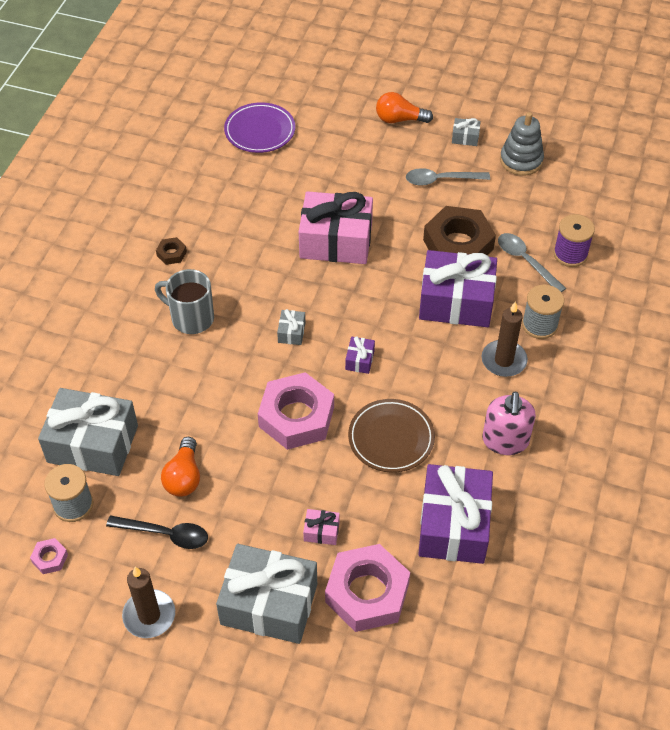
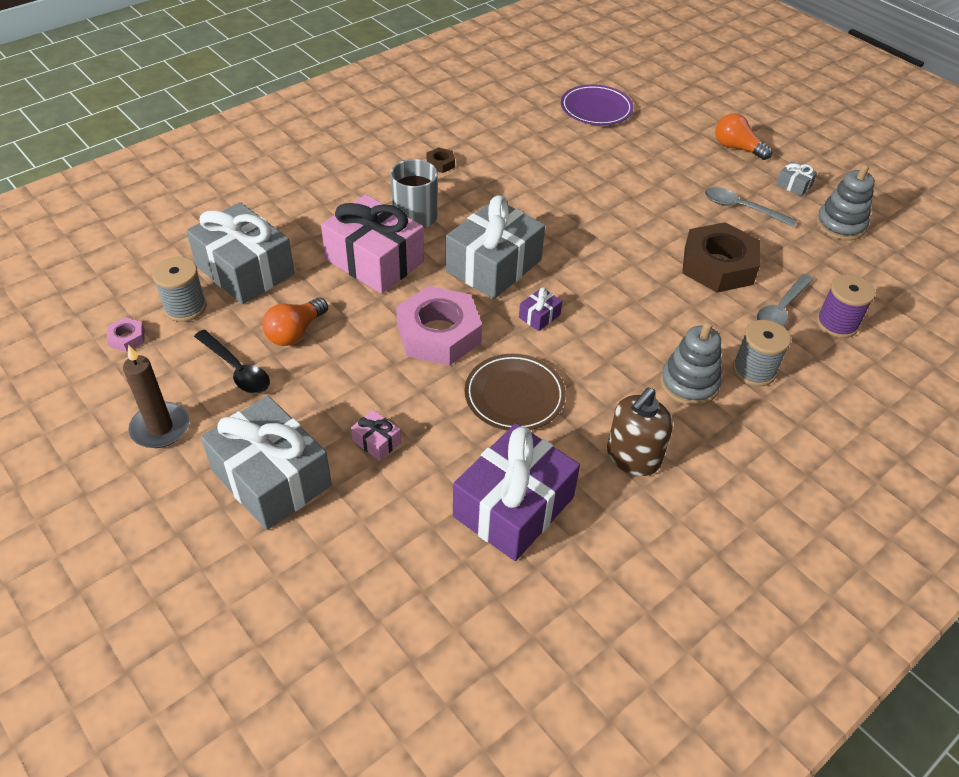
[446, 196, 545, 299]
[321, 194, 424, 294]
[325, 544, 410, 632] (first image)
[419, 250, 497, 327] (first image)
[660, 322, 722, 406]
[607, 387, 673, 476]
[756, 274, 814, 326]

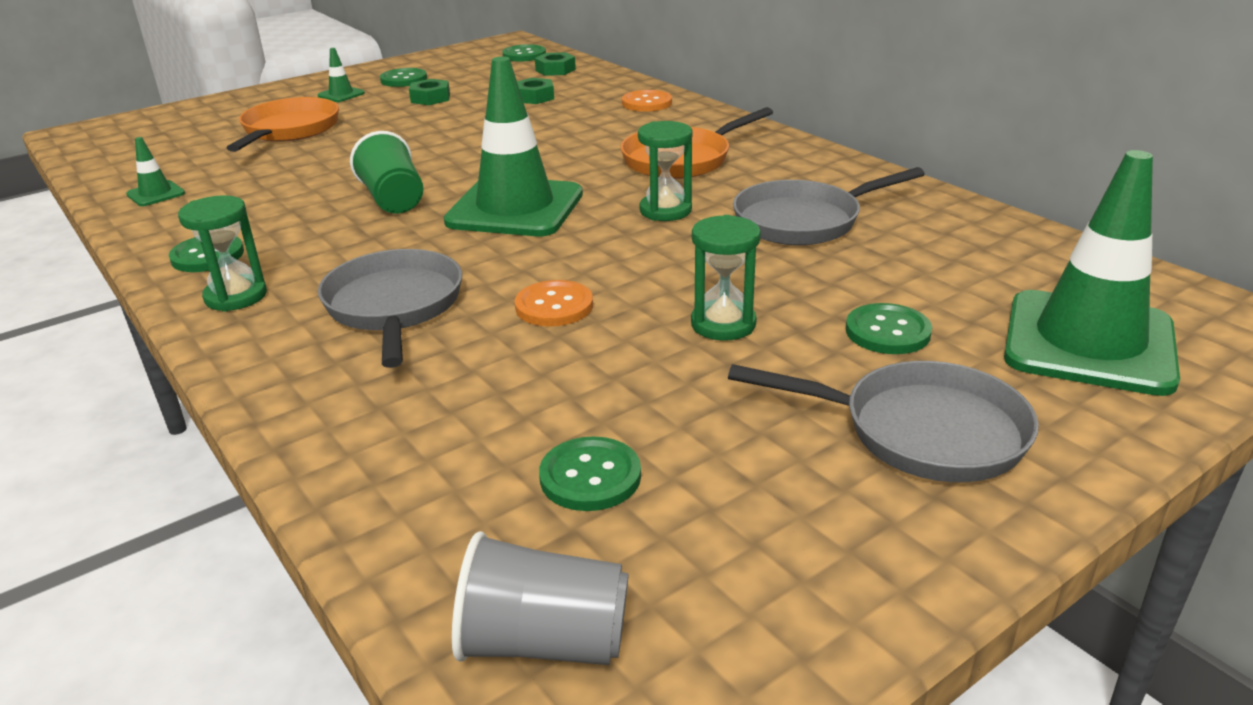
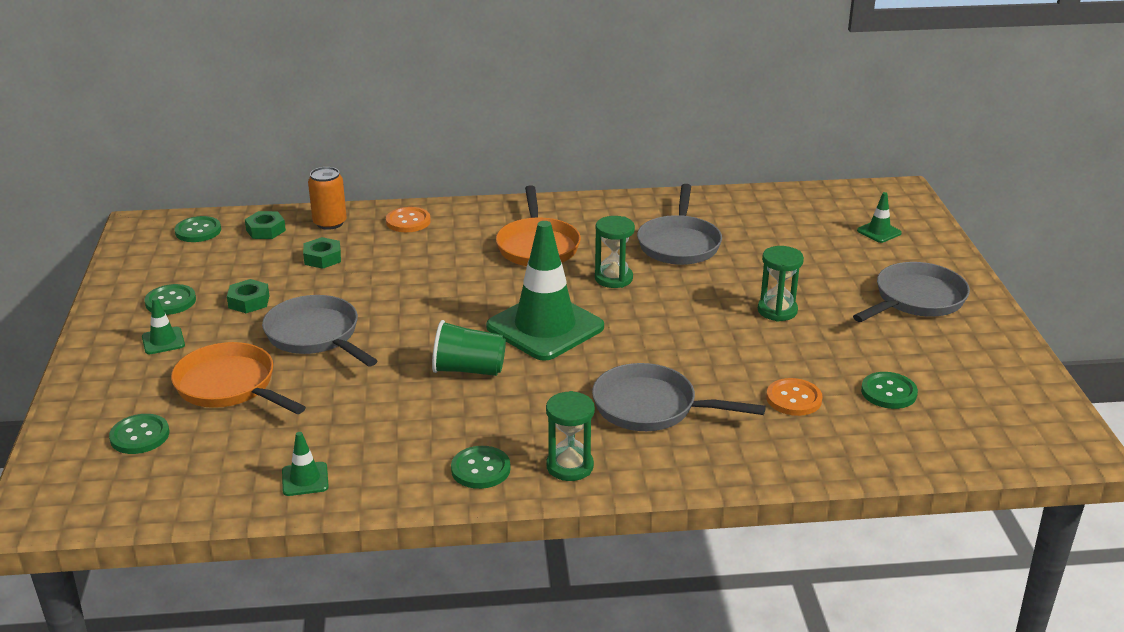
[452, 531, 629, 665] (first image)
[766, 378, 823, 416]
[109, 414, 169, 454]
[857, 192, 902, 243]
[262, 295, 378, 367]
[308, 167, 347, 230]

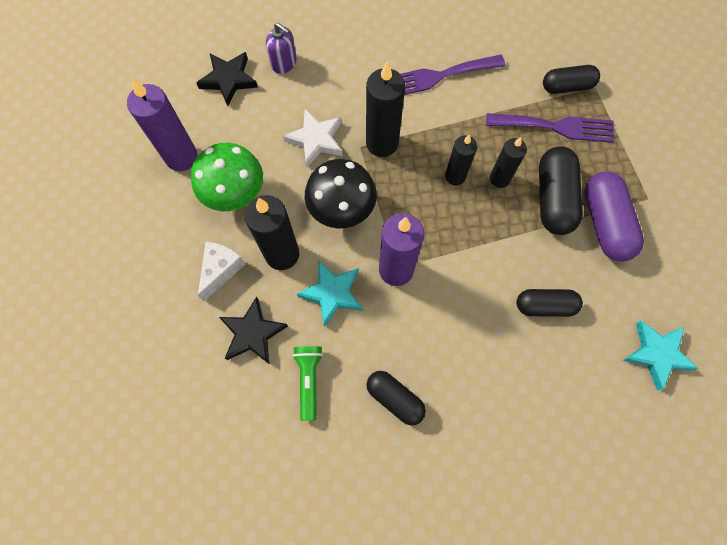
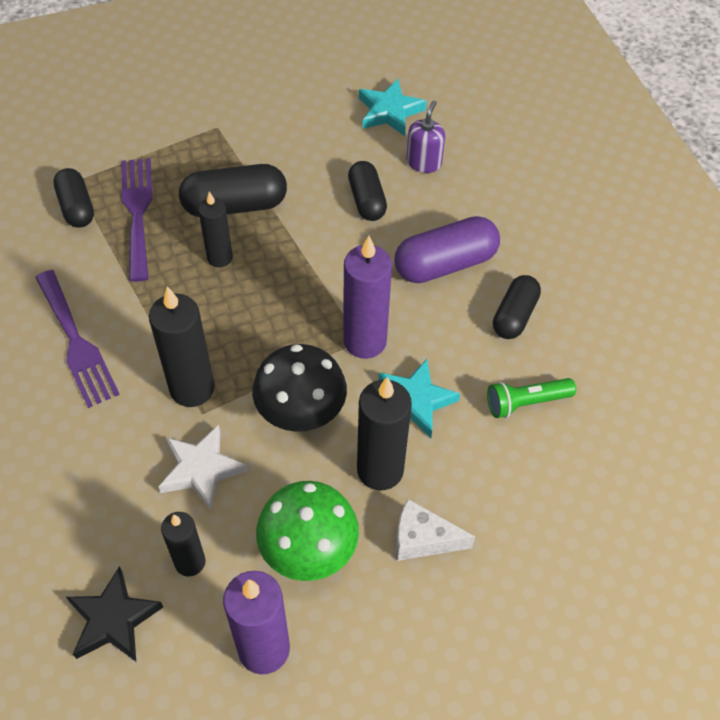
[219, 296, 288, 364] (first image)
[406, 101, 445, 173]
[161, 512, 205, 576]
[394, 216, 500, 283]

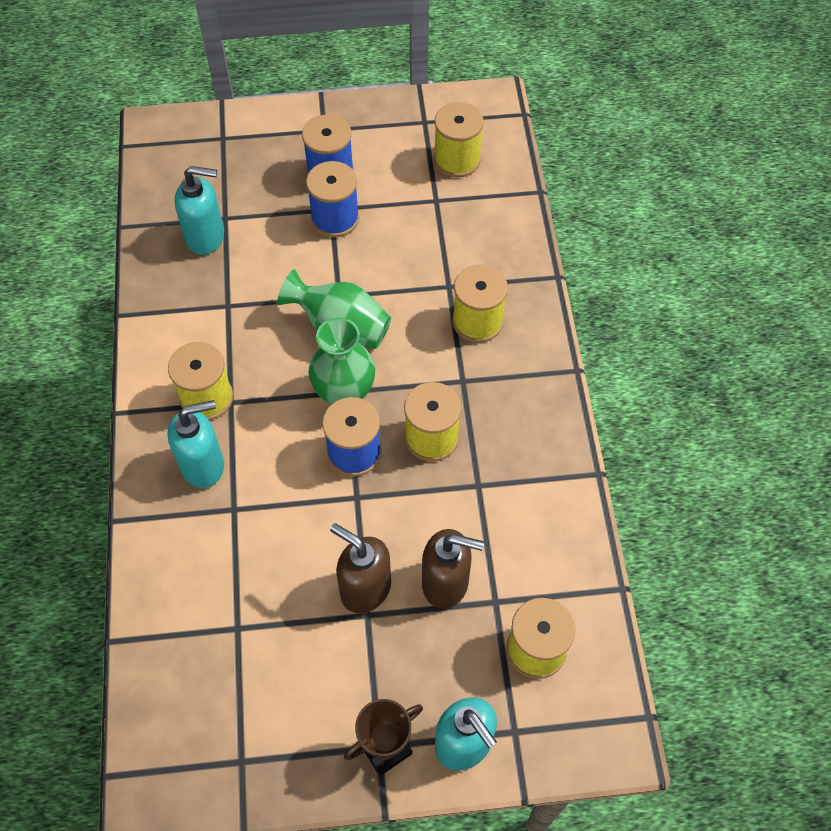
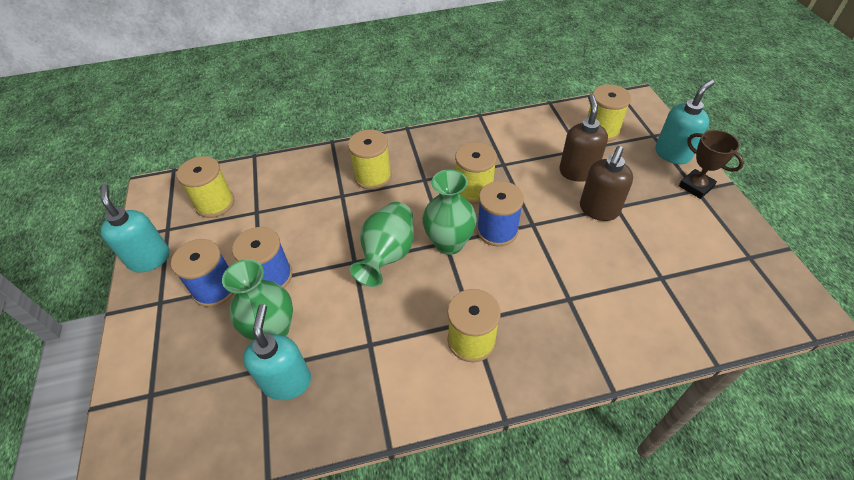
[101, 184, 170, 272]
[222, 259, 293, 341]

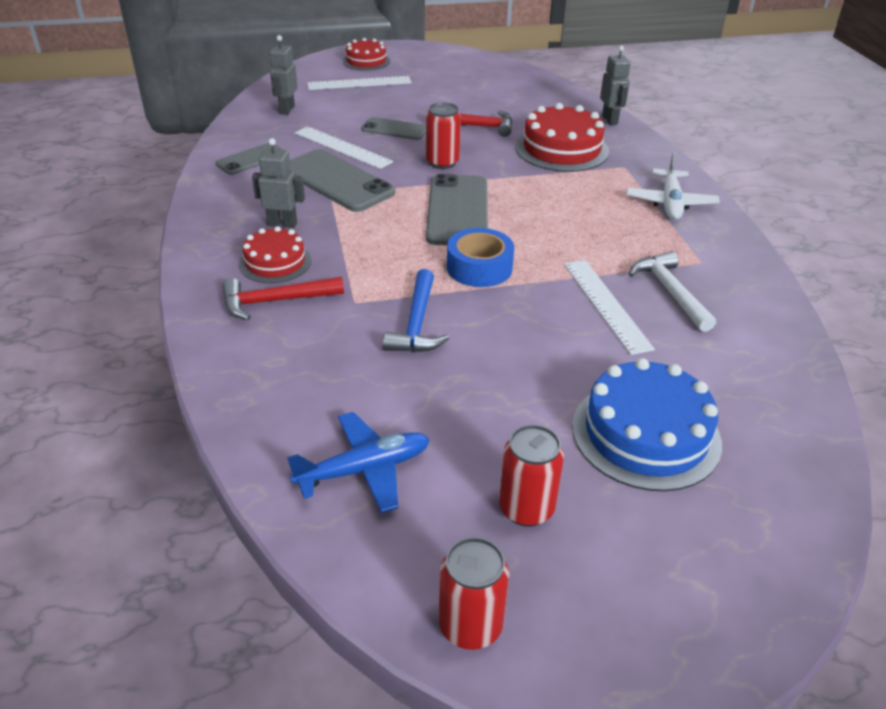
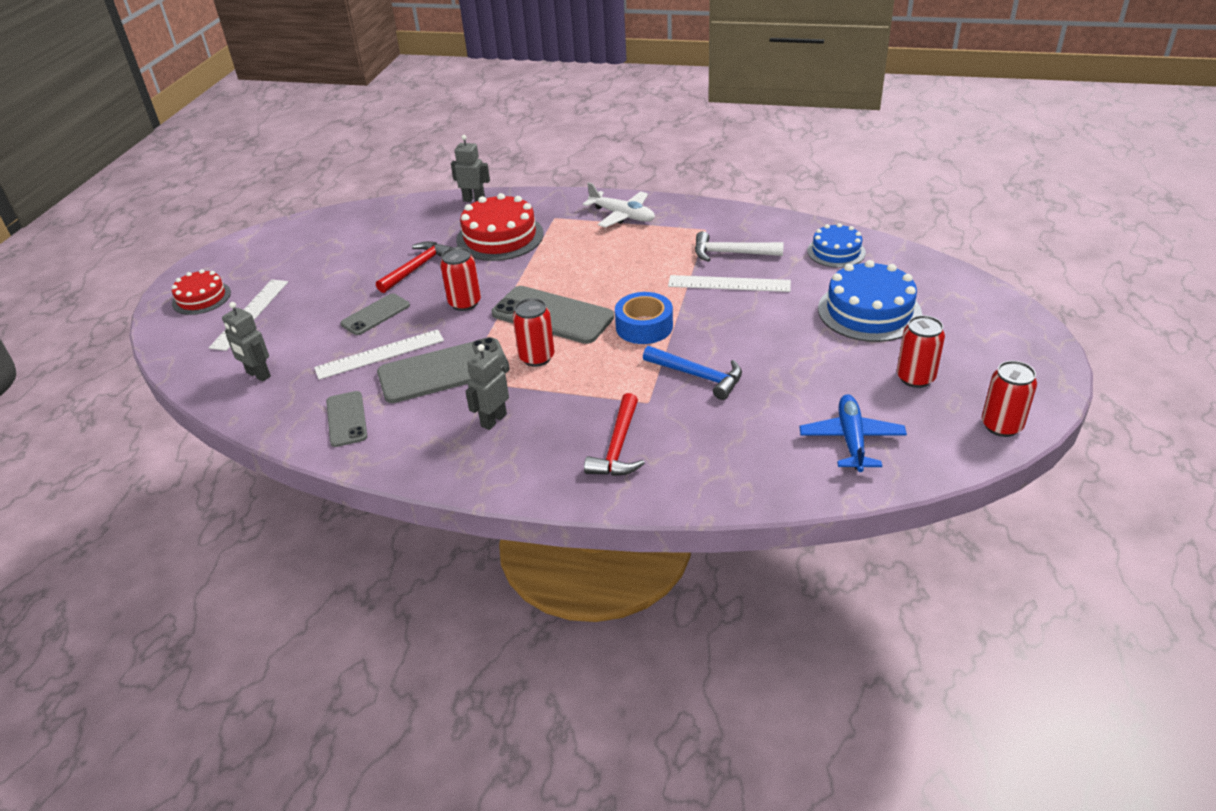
[239, 226, 311, 283] (first image)
[513, 298, 554, 367]
[807, 223, 866, 268]

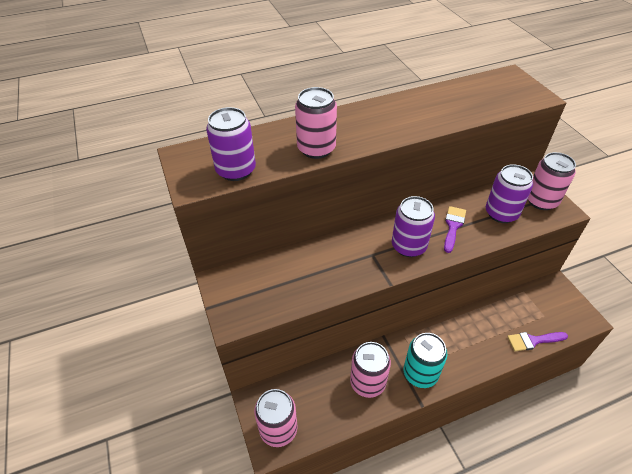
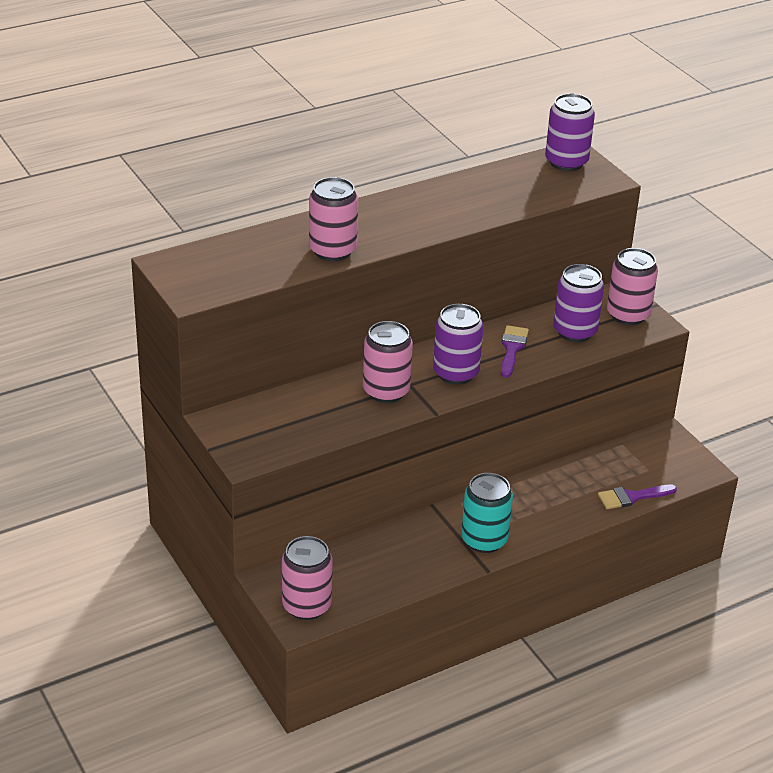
[545, 93, 595, 171]
[363, 321, 413, 403]

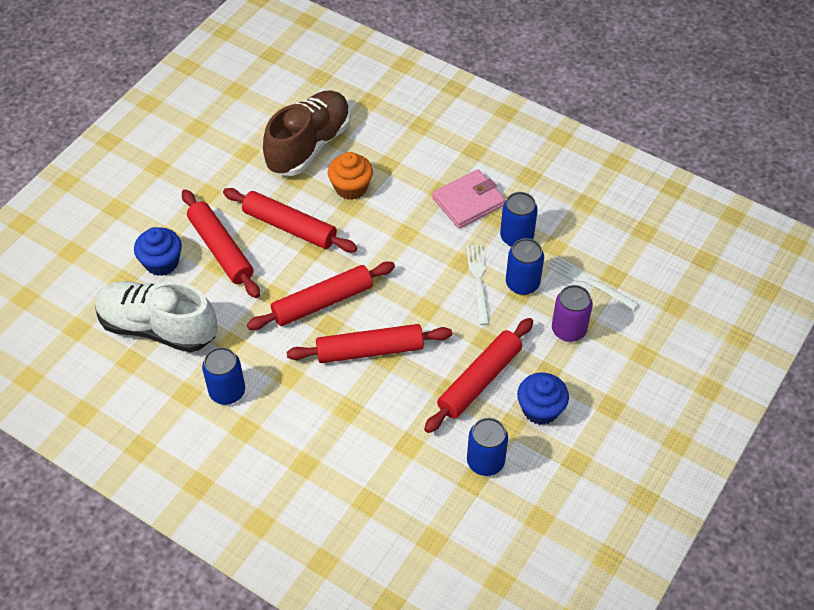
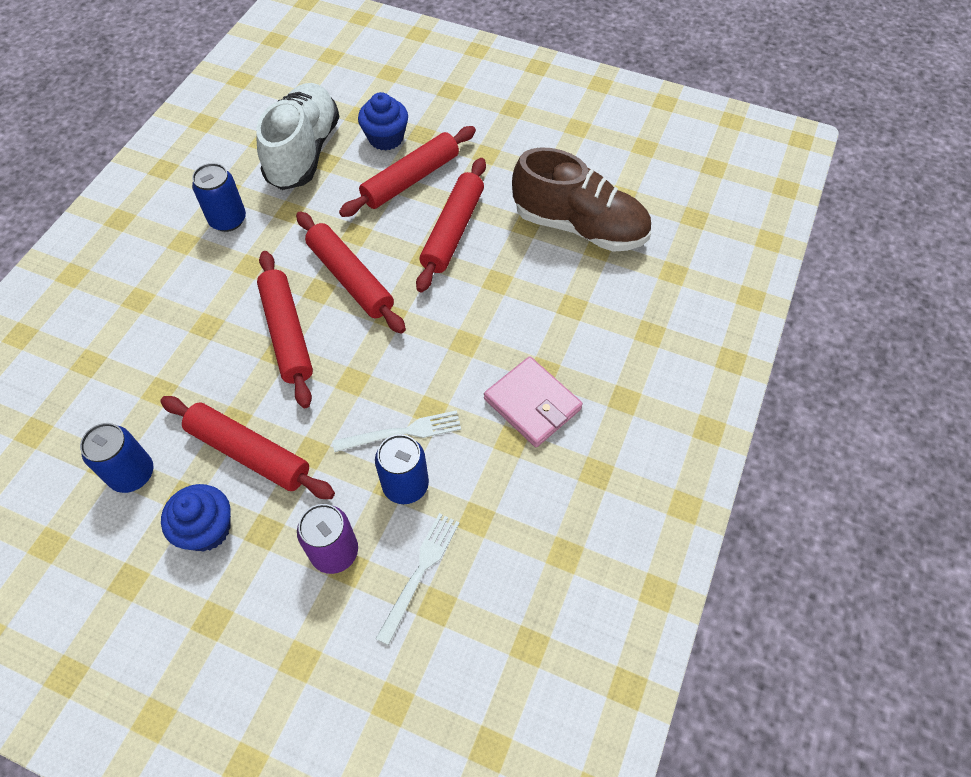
[328, 152, 373, 200] (first image)
[500, 192, 538, 247] (first image)

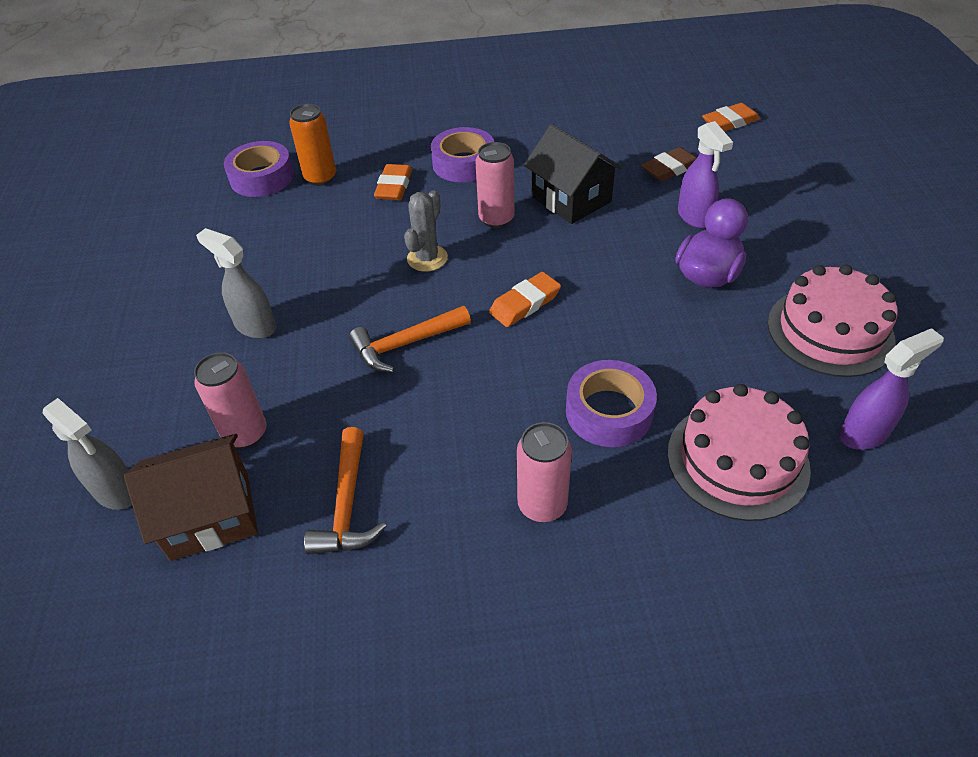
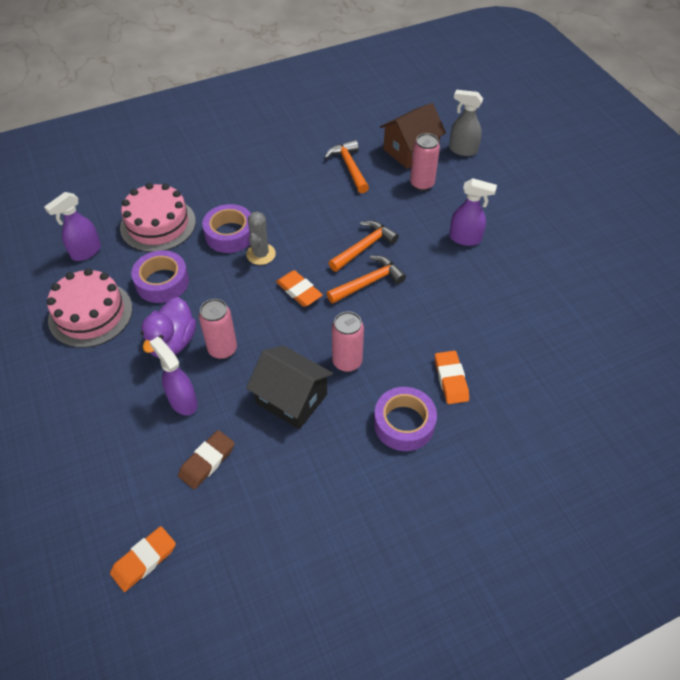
[449, 178, 497, 246]
[131, 250, 189, 303]
[289, 104, 336, 186] (first image)
[246, 211, 276, 265]
[276, 270, 323, 307]
[199, 299, 237, 359]
[327, 256, 406, 304]

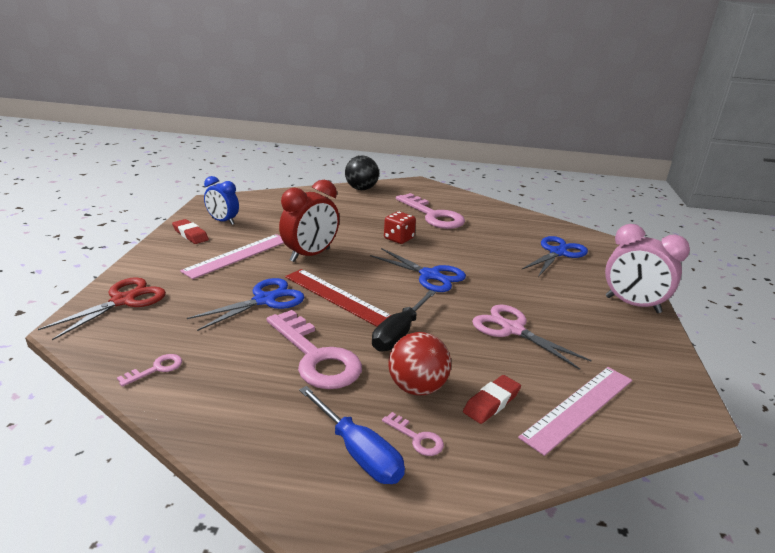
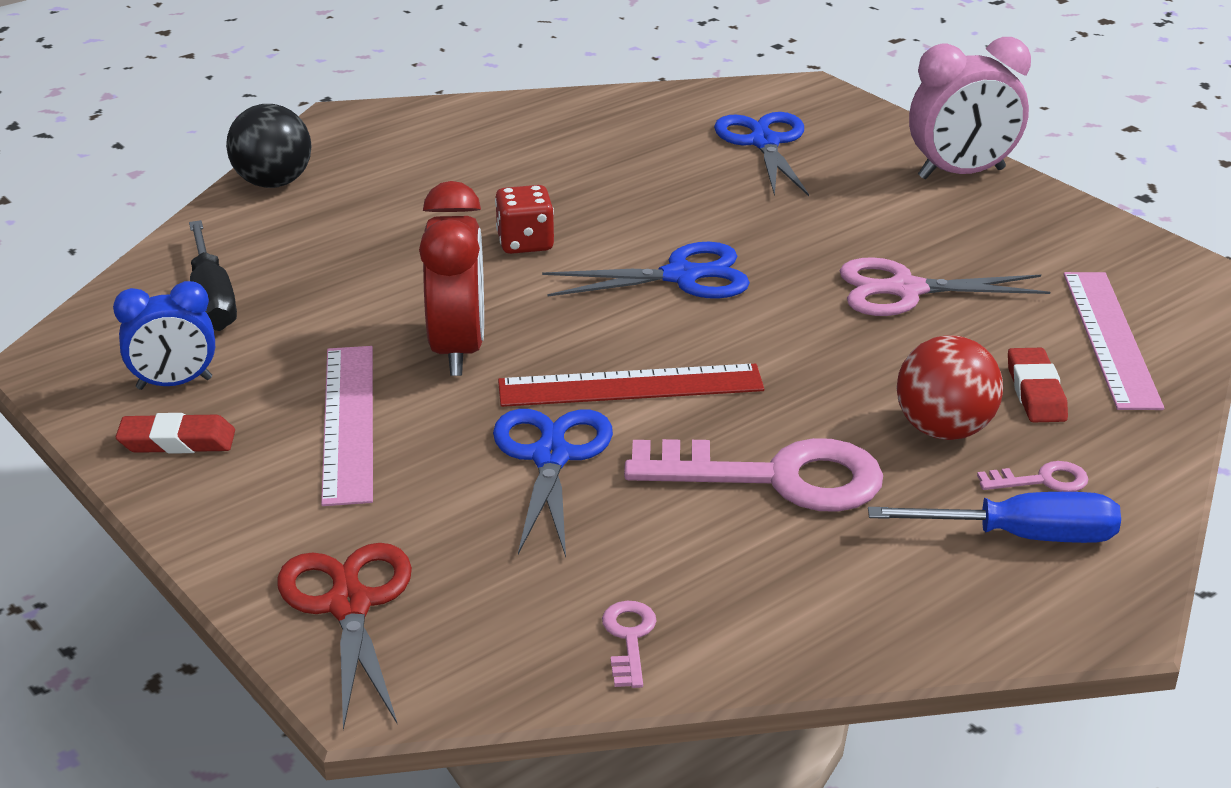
[189, 220, 237, 331]
[396, 193, 465, 229] (first image)

